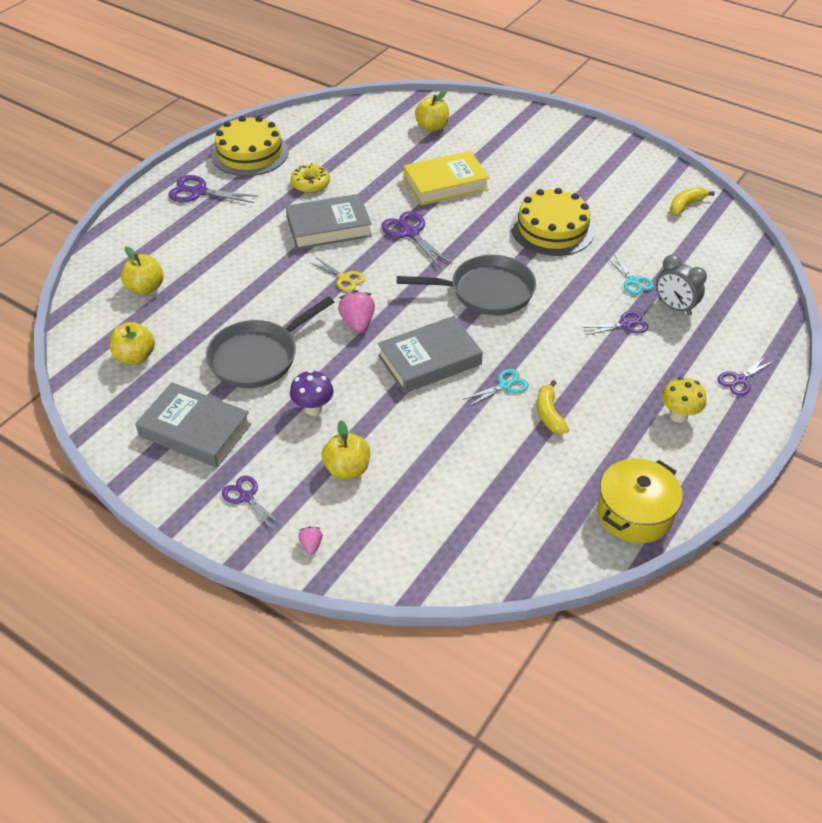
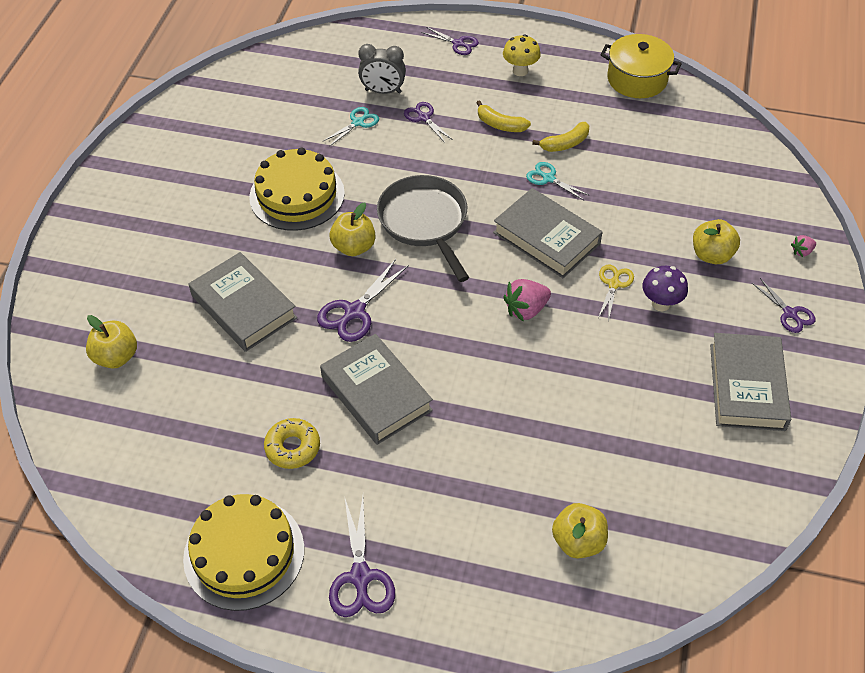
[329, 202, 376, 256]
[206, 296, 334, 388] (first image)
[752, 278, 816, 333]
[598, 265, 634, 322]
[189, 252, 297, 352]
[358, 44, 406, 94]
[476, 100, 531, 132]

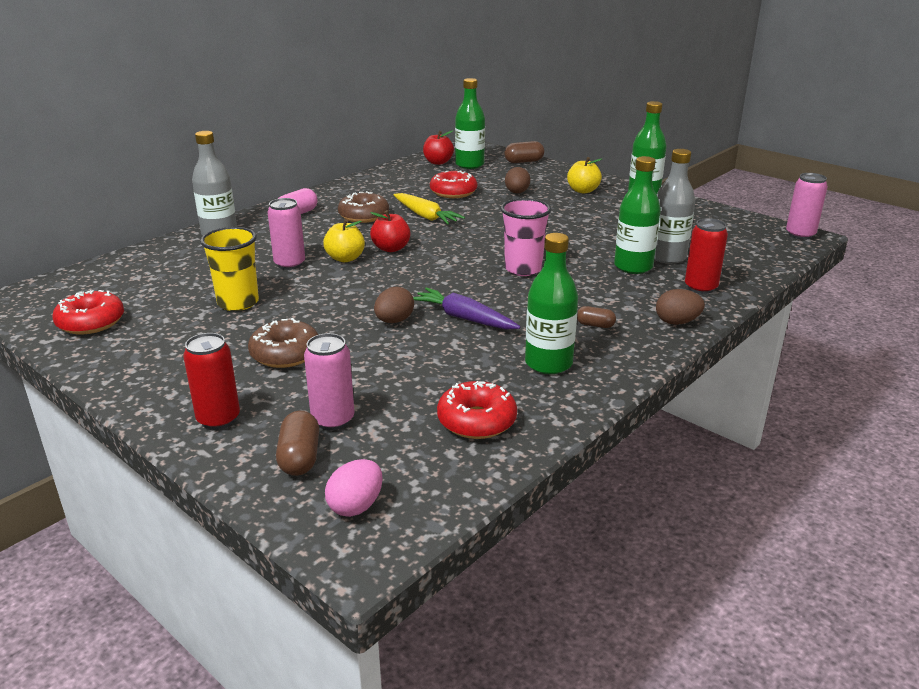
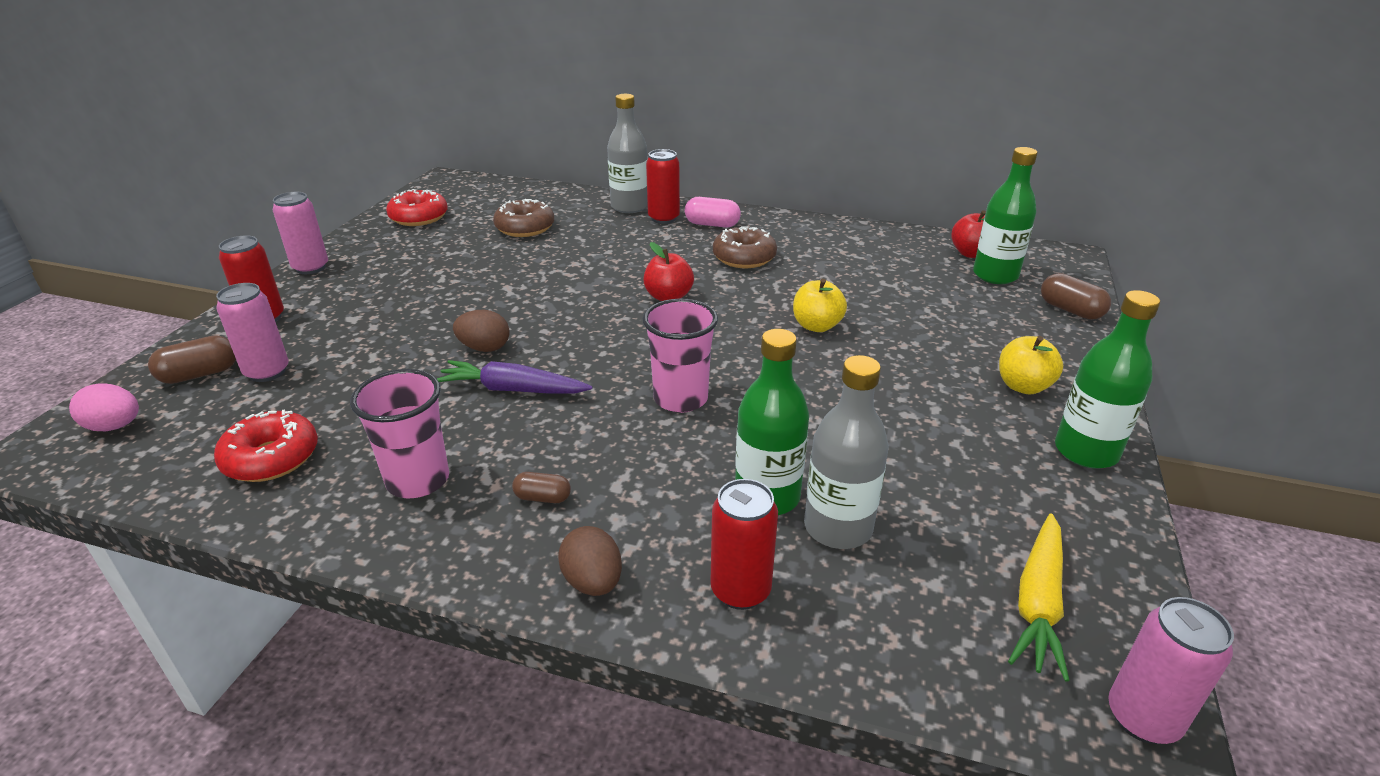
[200, 227, 259, 311] (first image)
[493, 199, 554, 237]
[273, 192, 328, 274]
[793, 279, 847, 332]
[1008, 513, 1070, 682]
[437, 360, 593, 394]
[430, 170, 477, 198] (first image)
[505, 167, 530, 193] (first image)
[350, 369, 449, 498]
[512, 472, 571, 503]
[646, 149, 680, 224]

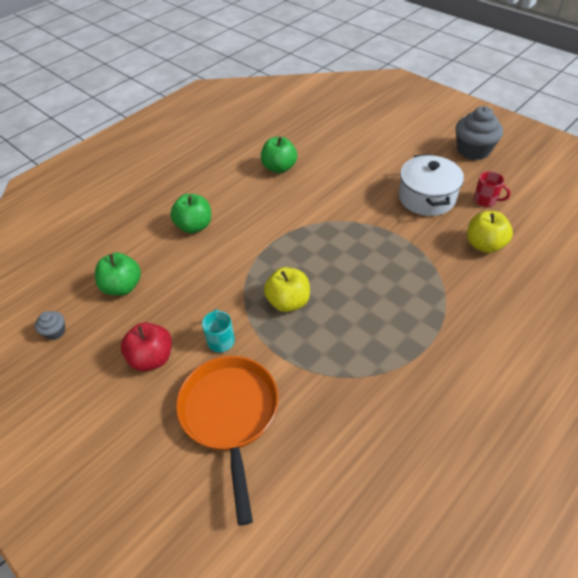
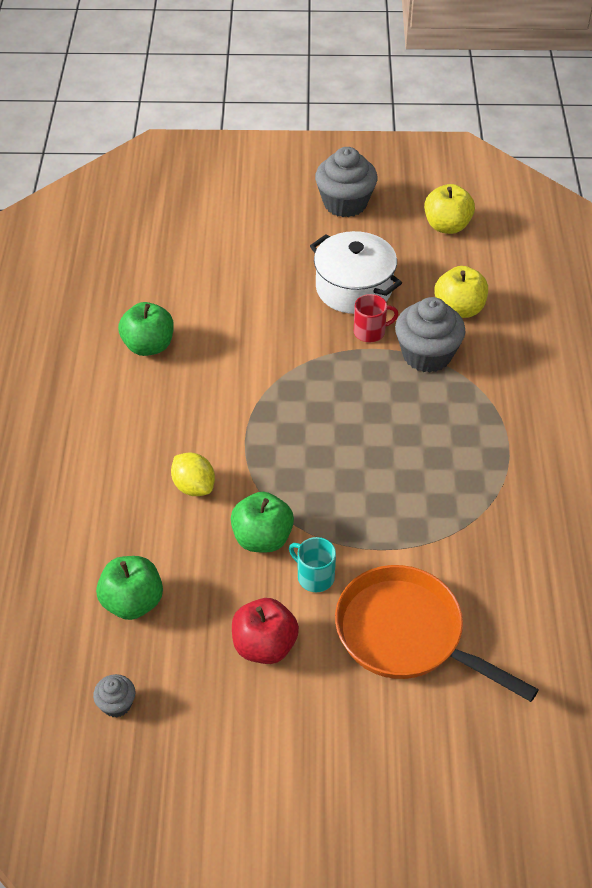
[231, 492, 294, 552]
[424, 184, 475, 234]
[354, 294, 399, 342]
[171, 453, 215, 496]
[395, 297, 466, 373]

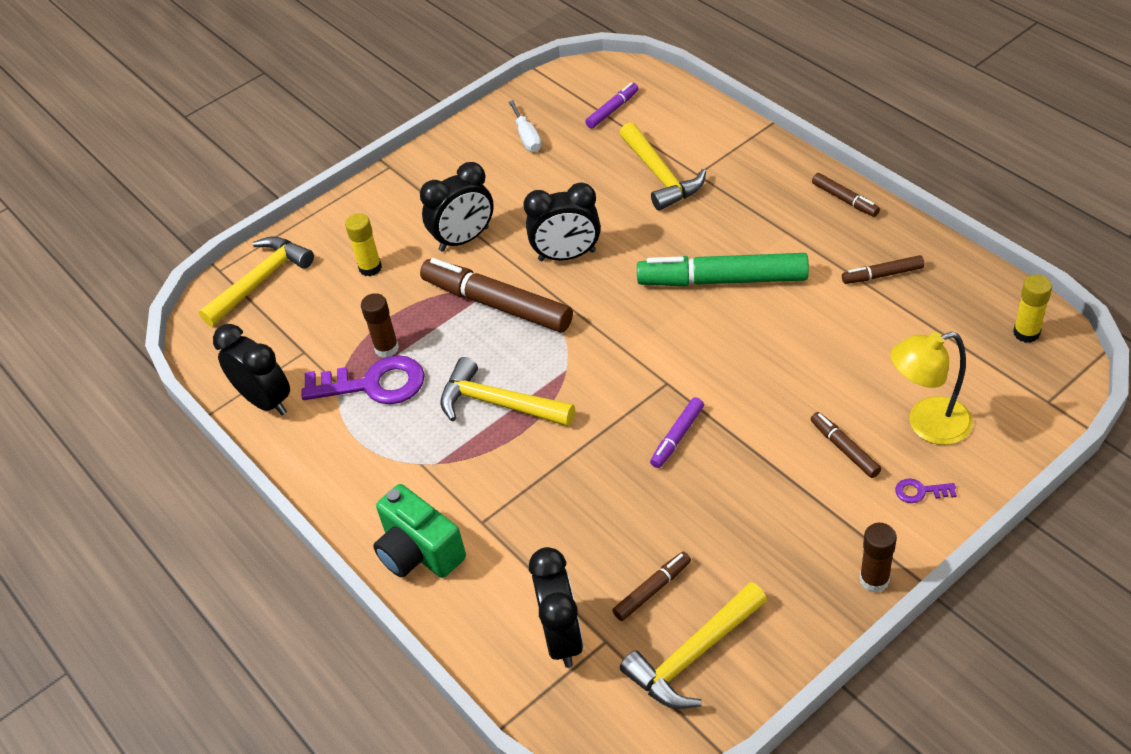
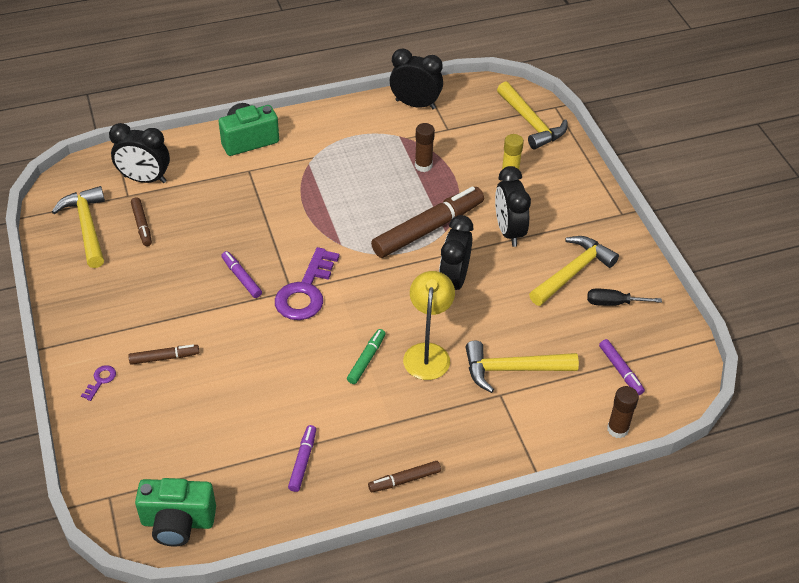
[390, 48, 443, 109]
[275, 247, 340, 320]
[529, 236, 619, 306]
[587, 289, 662, 306]
[347, 329, 386, 384]
[288, 425, 316, 492]
[607, 386, 639, 438]
[403, 271, 455, 380]
[135, 478, 216, 547]

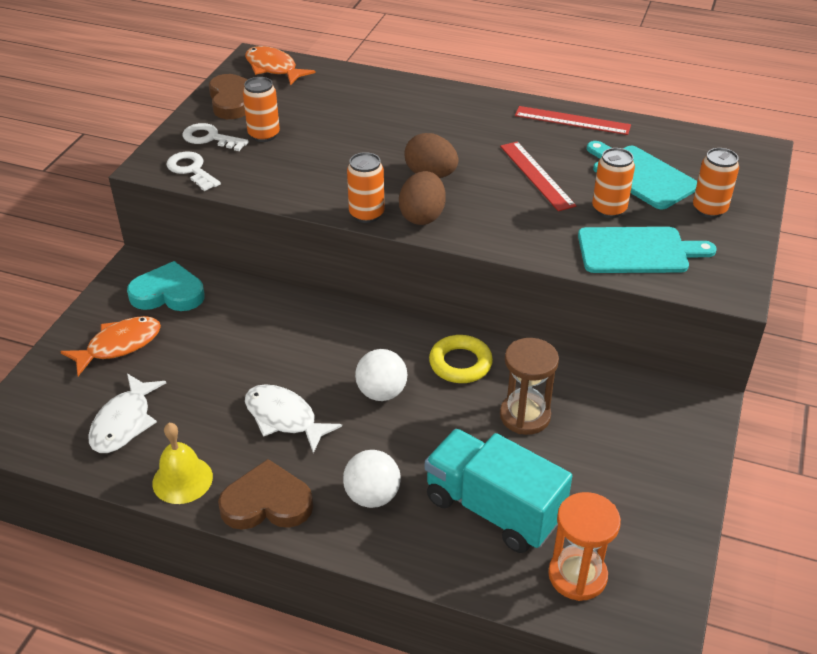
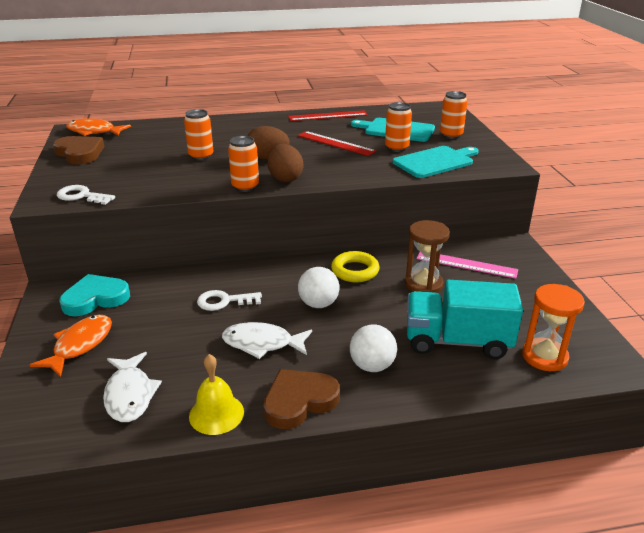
[197, 290, 262, 311]
[184, 109, 213, 161]
[416, 252, 518, 279]

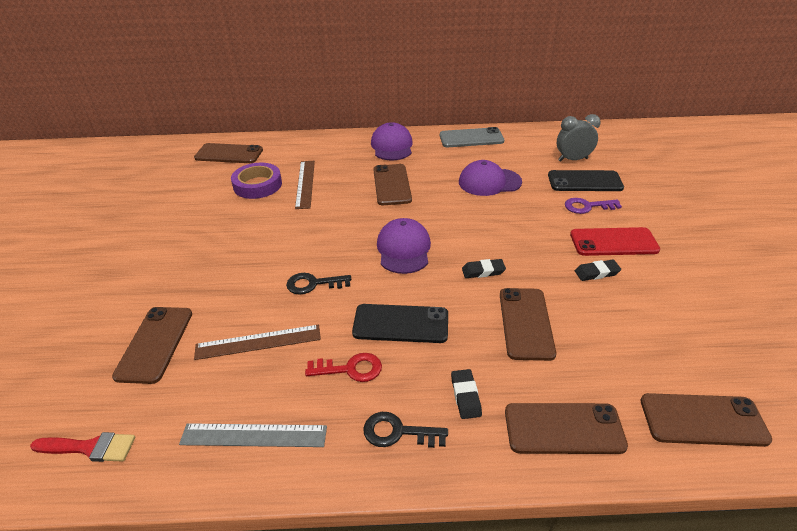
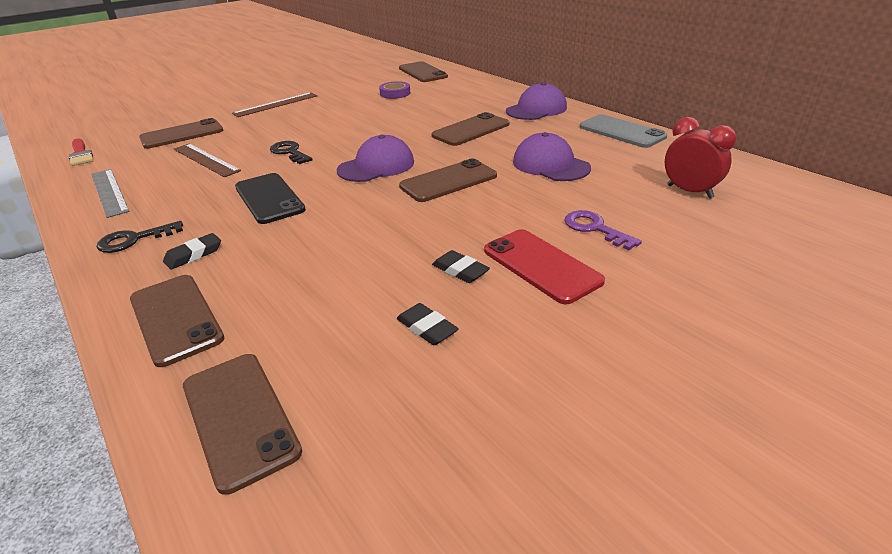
[379, 81, 410, 99]
[232, 92, 317, 117]
[305, 353, 382, 382] (first image)
[97, 221, 183, 253]
[397, 303, 459, 345]
[399, 159, 497, 202]
[548, 170, 624, 191] (first image)
[665, 117, 737, 199]

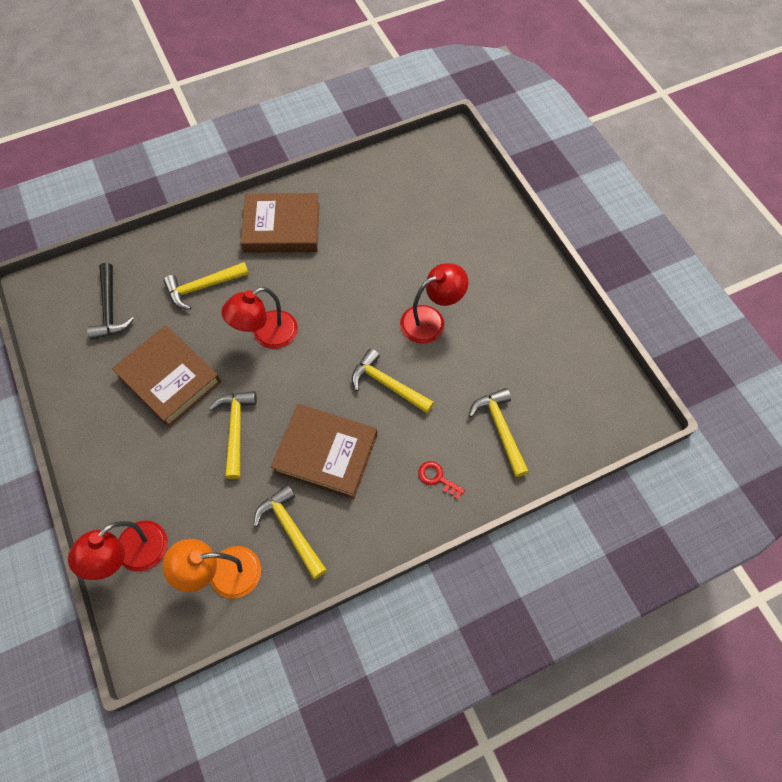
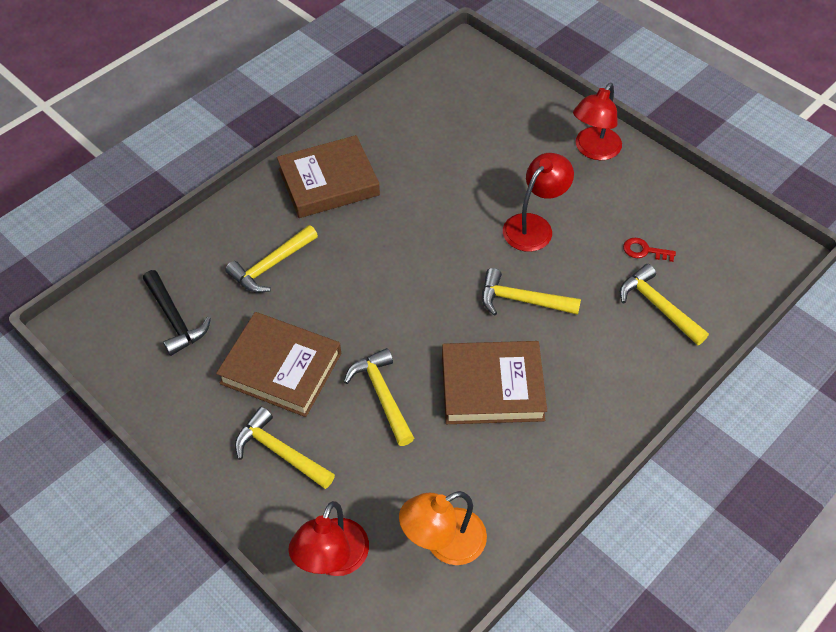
[573, 83, 622, 160]
[235, 407, 335, 489]
[623, 238, 676, 262]

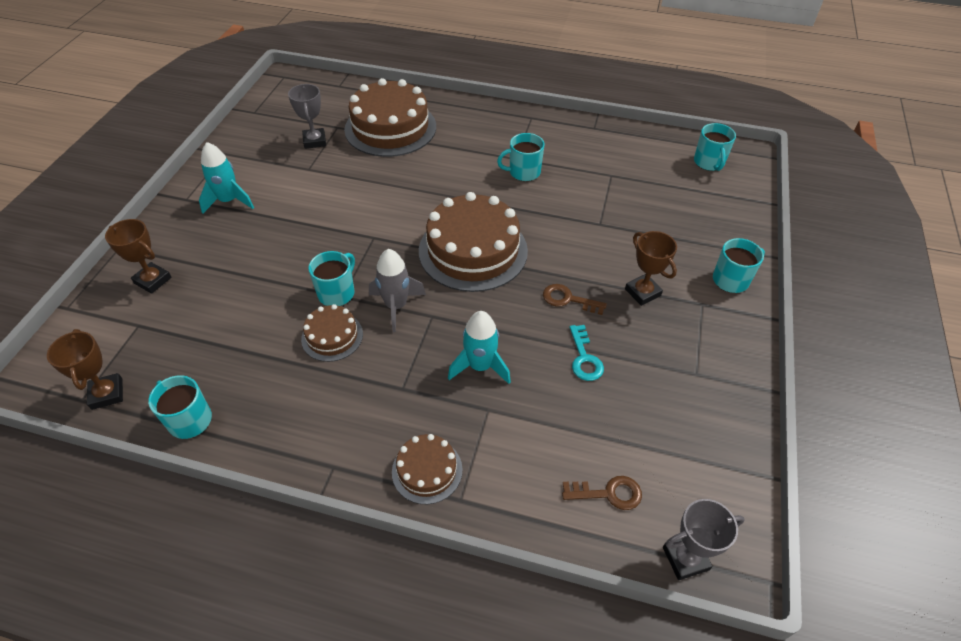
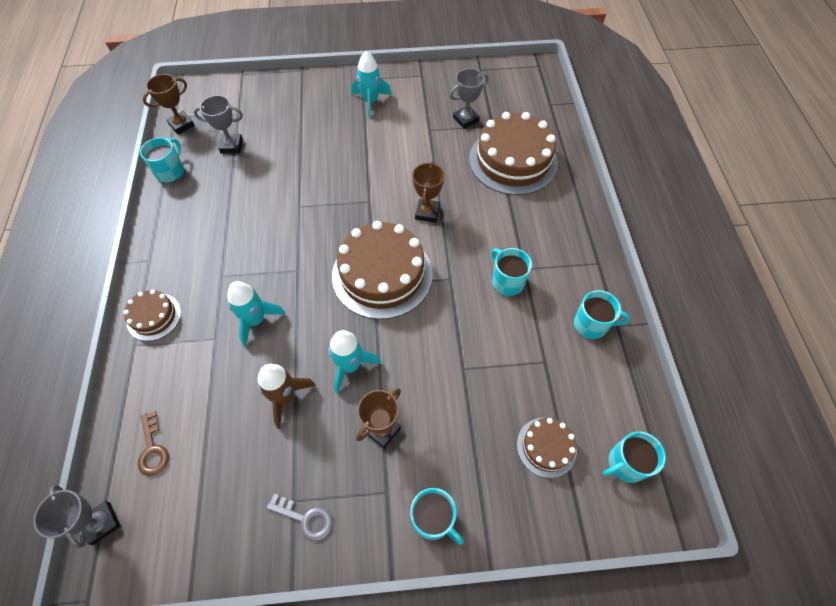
[412, 161, 445, 223]
[517, 418, 577, 478]
[574, 290, 630, 339]
[369, 249, 426, 332] (first image)
[329, 330, 381, 394]
[258, 364, 316, 429]
[194, 95, 243, 153]
[266, 493, 333, 541]

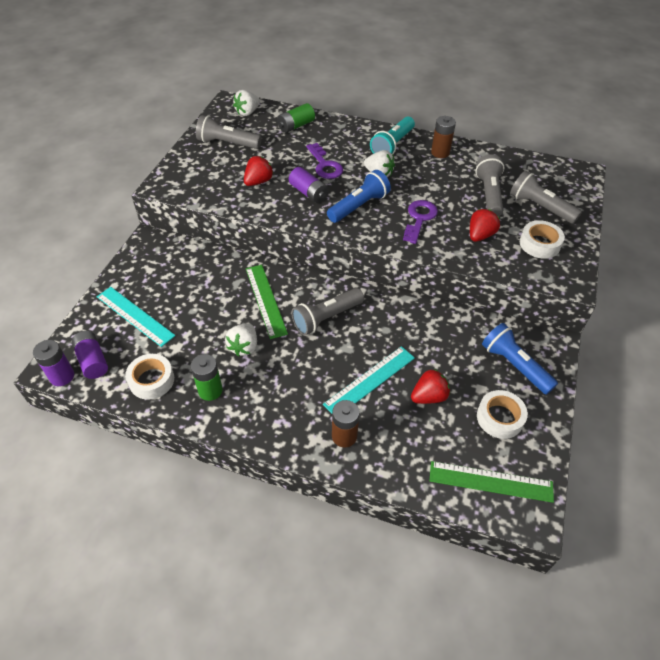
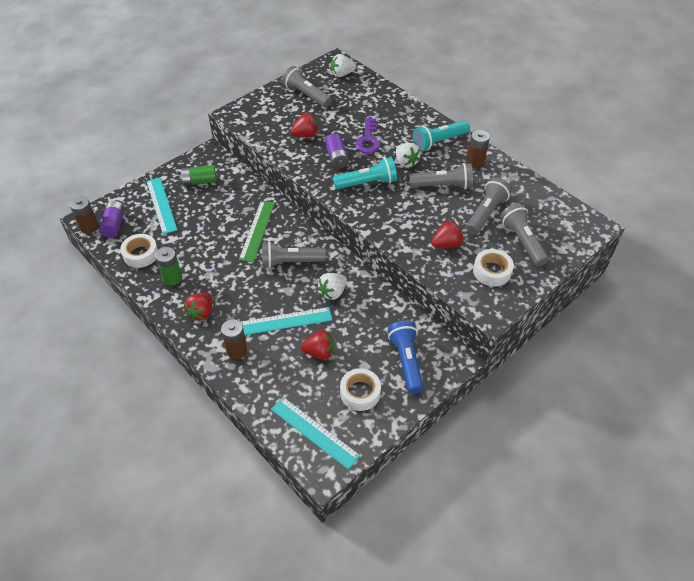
[70, 196, 99, 234]
[317, 273, 347, 300]
[179, 165, 217, 186]
[333, 157, 397, 189]
[403, 200, 438, 244] (first image)
[271, 397, 360, 470]
[184, 293, 212, 321]
[409, 163, 473, 190]

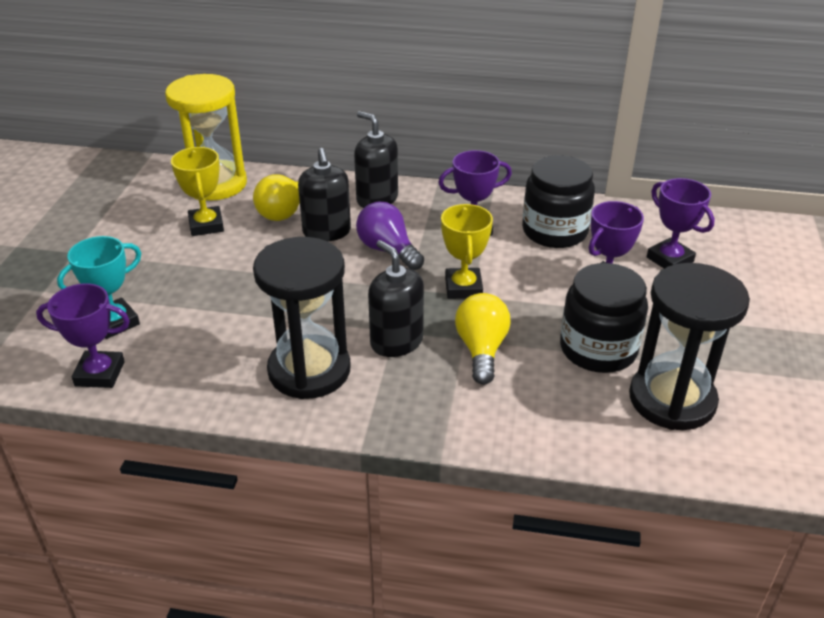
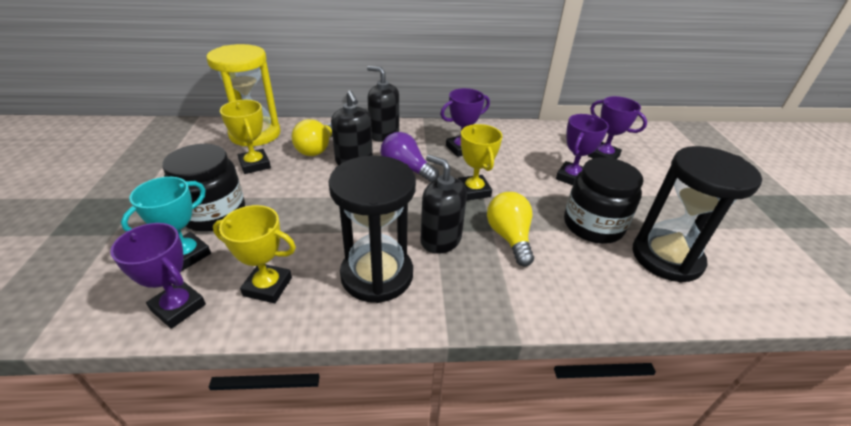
[110, 223, 206, 329]
[162, 144, 245, 232]
[213, 205, 296, 303]

